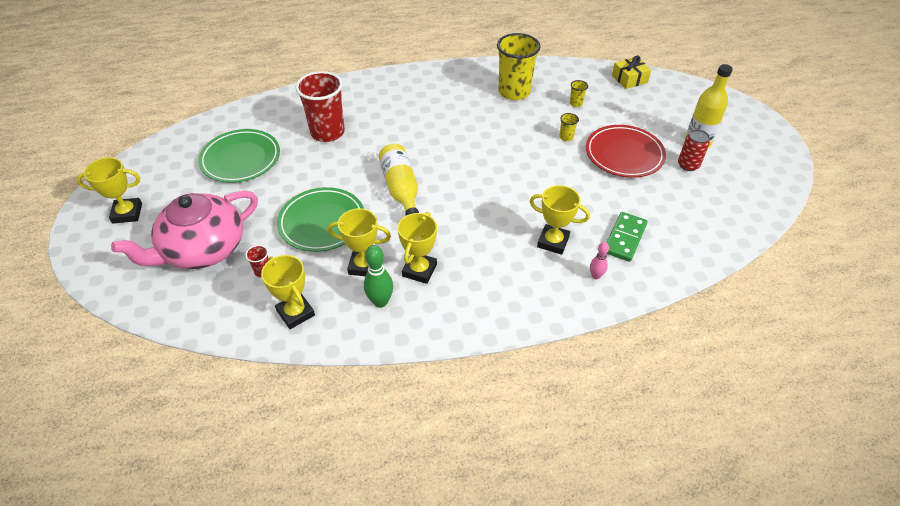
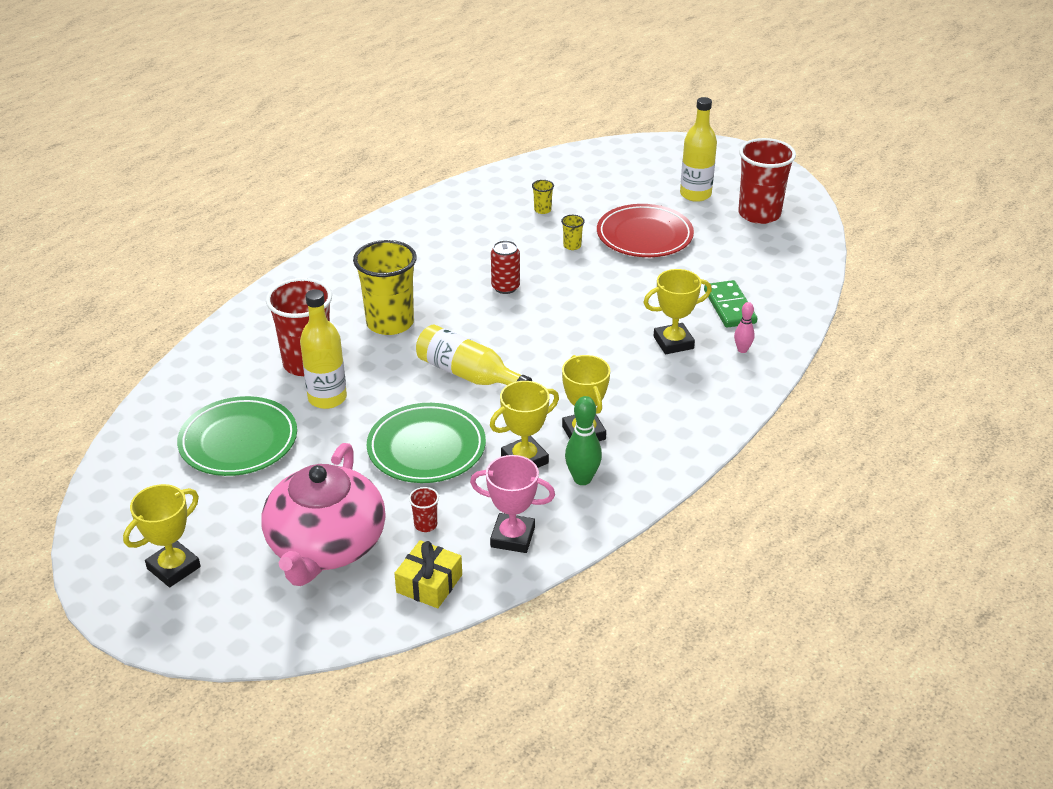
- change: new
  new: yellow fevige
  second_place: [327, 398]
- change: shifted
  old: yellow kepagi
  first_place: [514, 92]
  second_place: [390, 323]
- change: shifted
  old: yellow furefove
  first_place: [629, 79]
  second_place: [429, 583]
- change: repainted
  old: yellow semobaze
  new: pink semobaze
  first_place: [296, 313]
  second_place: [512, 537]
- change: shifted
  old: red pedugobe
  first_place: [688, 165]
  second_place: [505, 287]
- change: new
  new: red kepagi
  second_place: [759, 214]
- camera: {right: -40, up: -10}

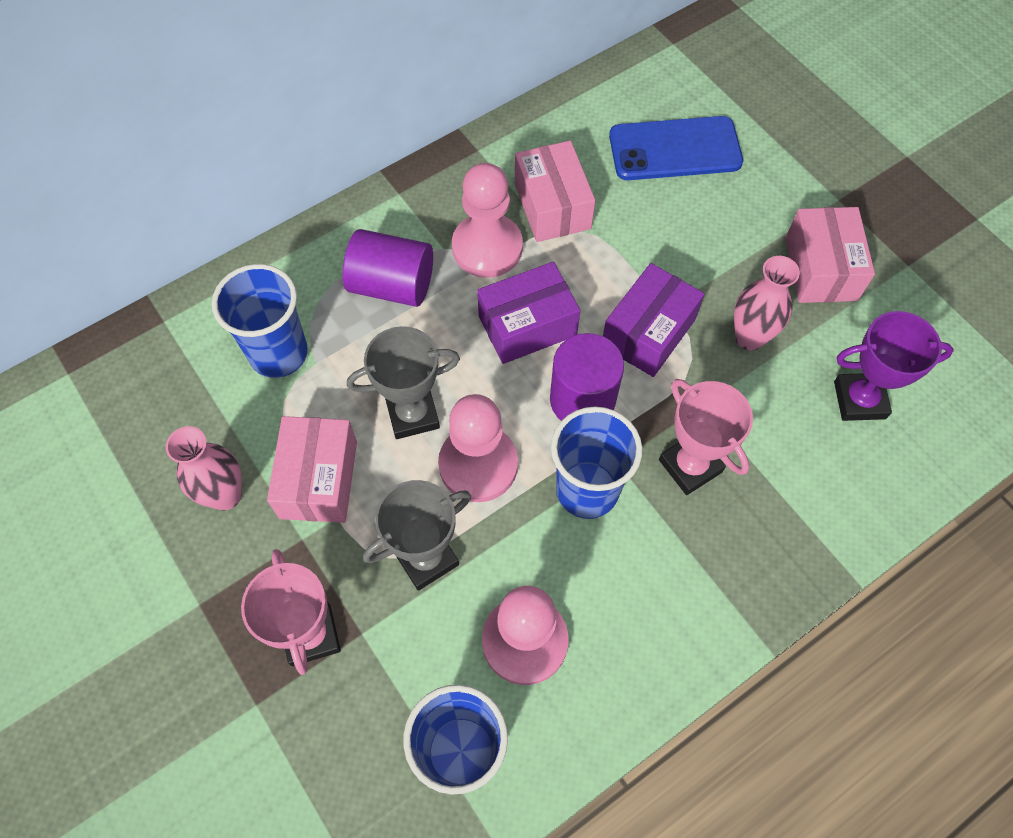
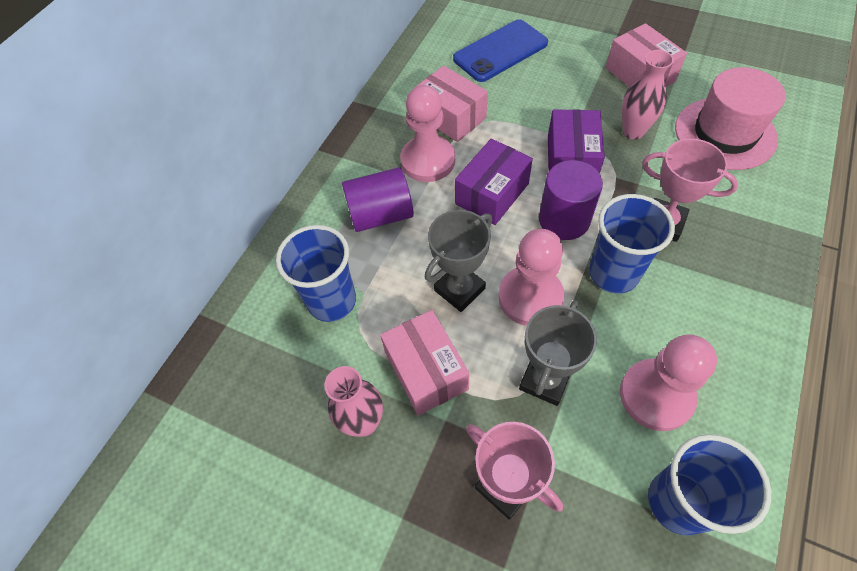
- change: swapped
  old: purple semobaze
  new: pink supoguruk
  first_place: [859, 400]
  second_place: [725, 133]
- camera: {right: -25, up: -5}

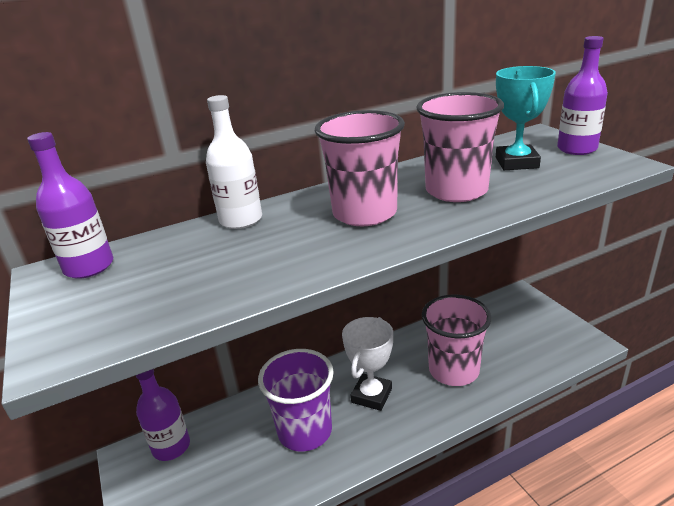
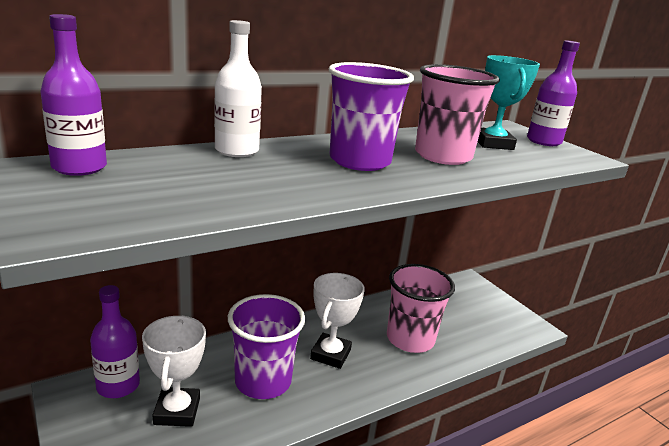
- change: new
  new: white semobaze
  second_place: [177, 411]
- change: repainted
  old: pink kepagi
  new: purple kepagi
  first_place: [364, 213]
  second_place: [360, 161]
- camera: {right: -10, up: -5}

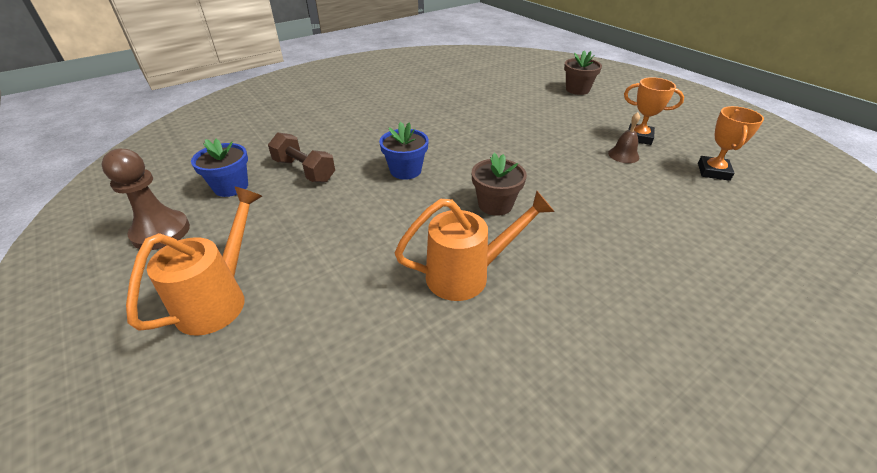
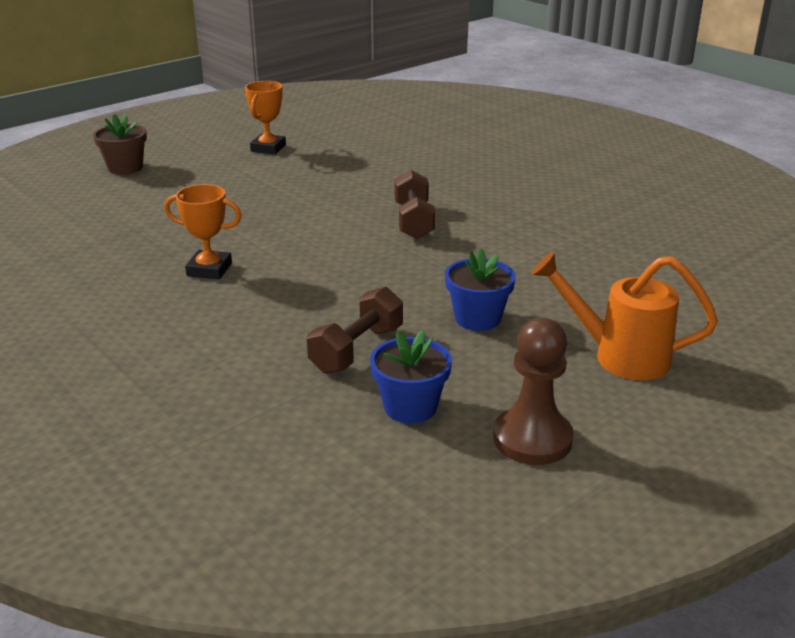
- change: shifted
  old: orange semobaze
  first_place: [713, 171]
  second_place: [209, 269]
- change: swapped
  old: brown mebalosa
  new: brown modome
  first_place: [495, 204]
  second_place: [413, 221]
- change: shifted
  old: blue mebalosa
  first_place: [405, 170]
  second_place: [477, 318]
- change: gone
  old: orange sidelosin
  first_place: [468, 274]
- change: gone
  old: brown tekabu
  first_place: [623, 155]
- camera: {right: -95, up: -10}

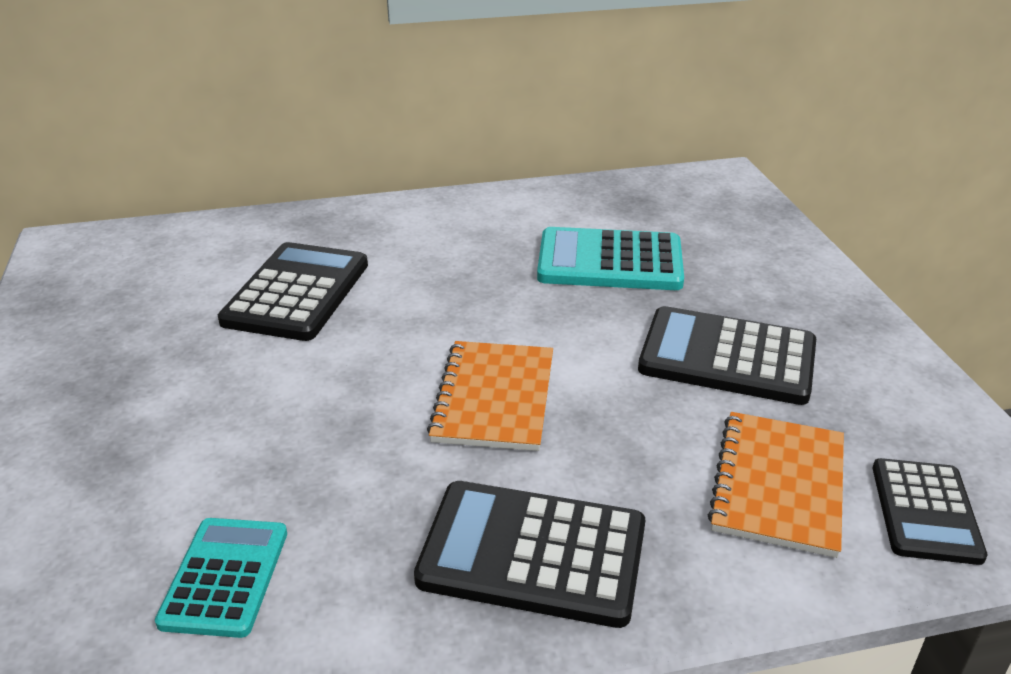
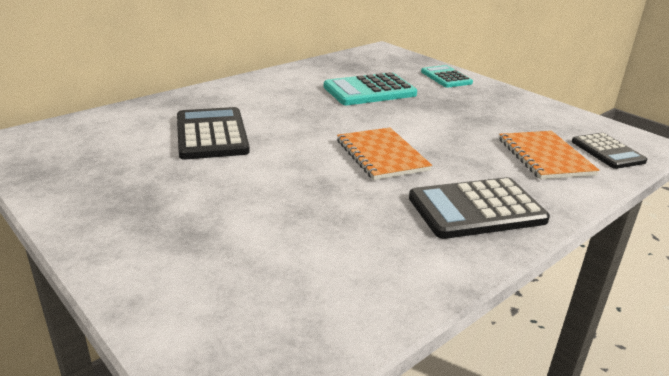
- change: shifted
  old: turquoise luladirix
  first_place: [225, 577]
  second_place: [446, 77]
- change: gone
  old: black luladirix
  first_place: [727, 357]
- camera: {right: -30, up: -5}

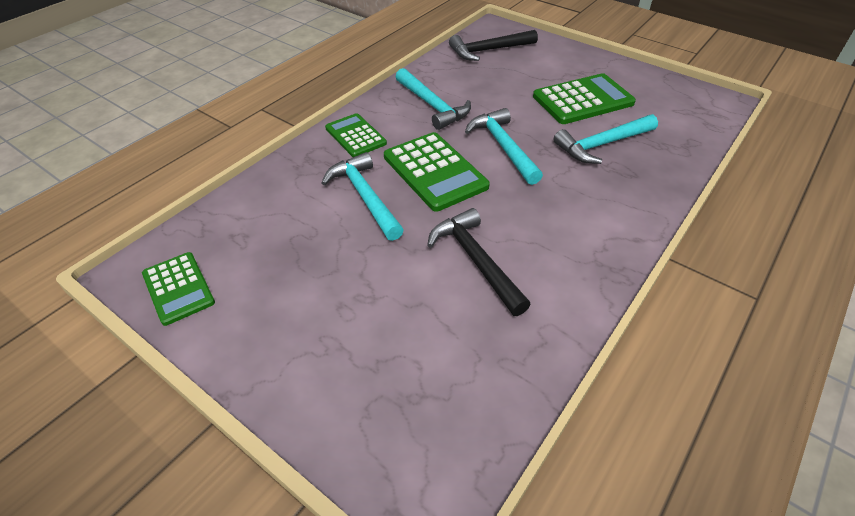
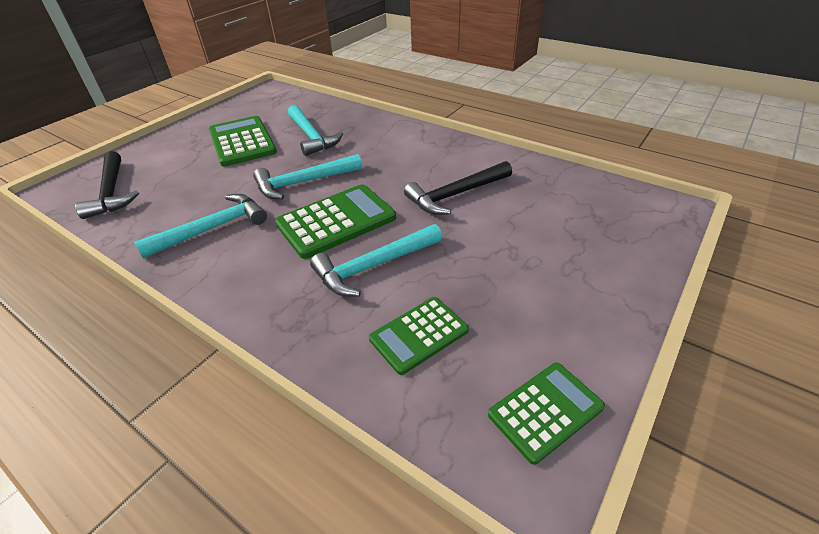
- change: shifted
  old: green luladirix
  first_place: [355, 136]
  second_place: [419, 334]
- camera: {right: -90, up: -5}

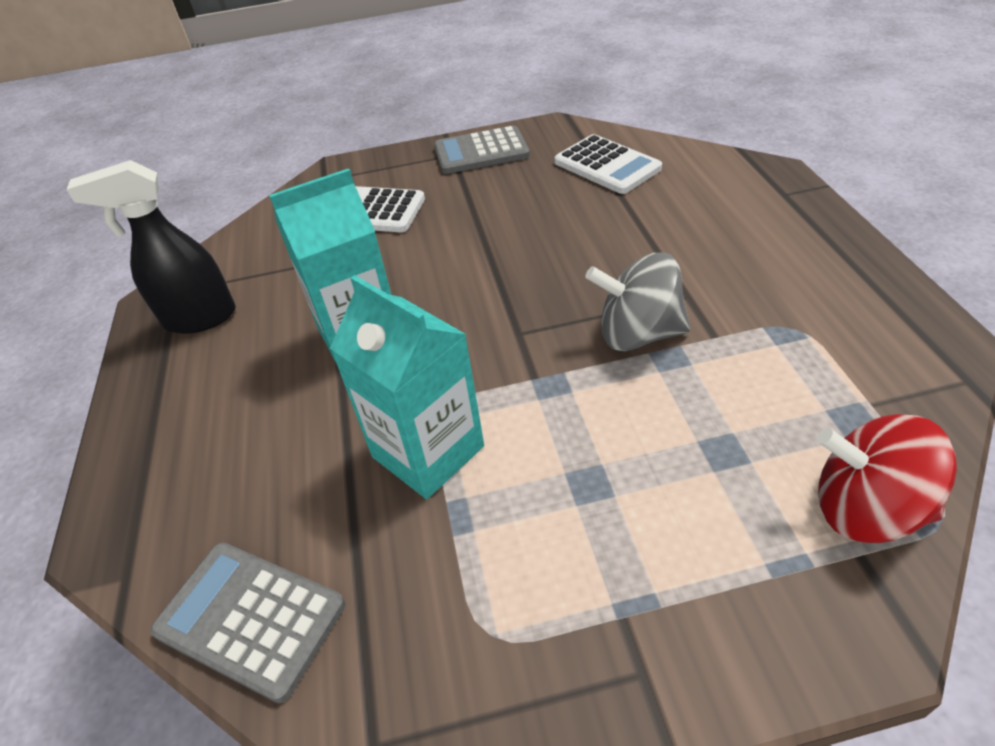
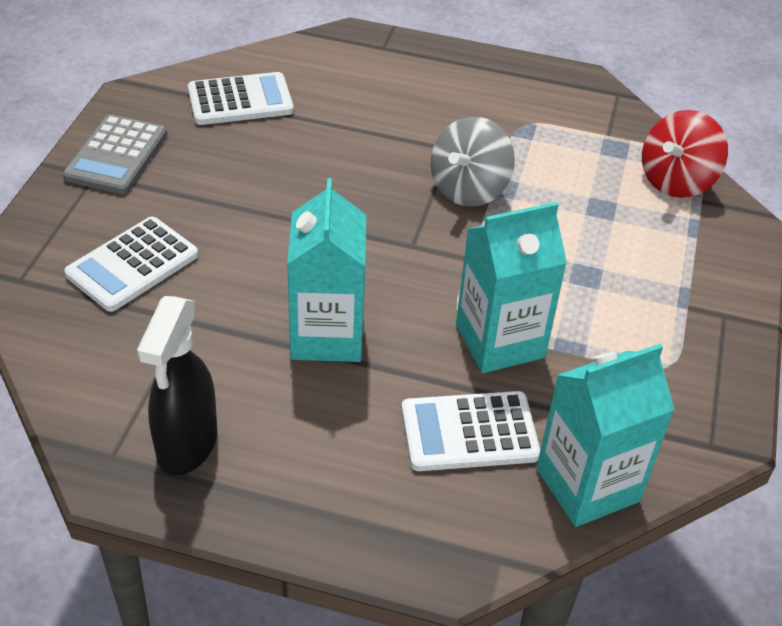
- change: new
  new: white luladirix
  second_place: [469, 432]
- change: swapped
  old: grey luladirix
  new: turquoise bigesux
  first_place: [250, 618]
  second_place: [587, 485]
- camera: {right: -70, up: 0}

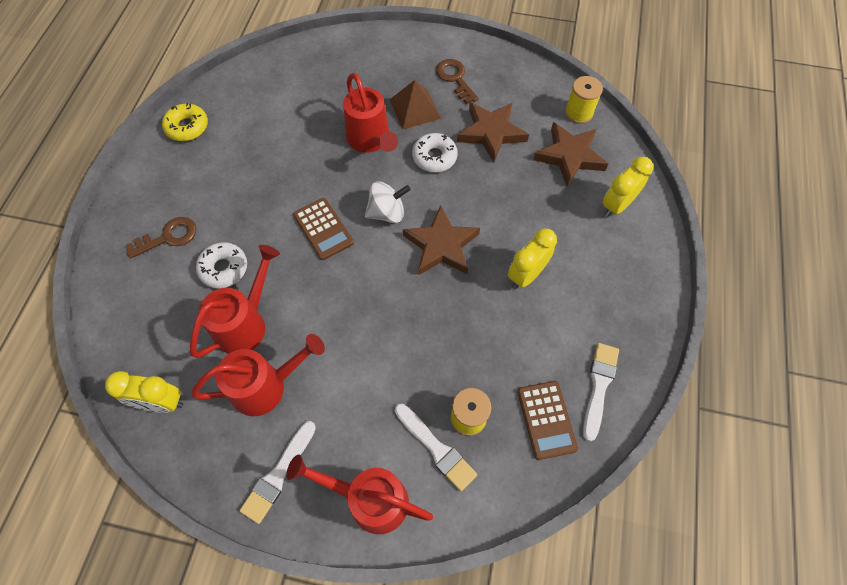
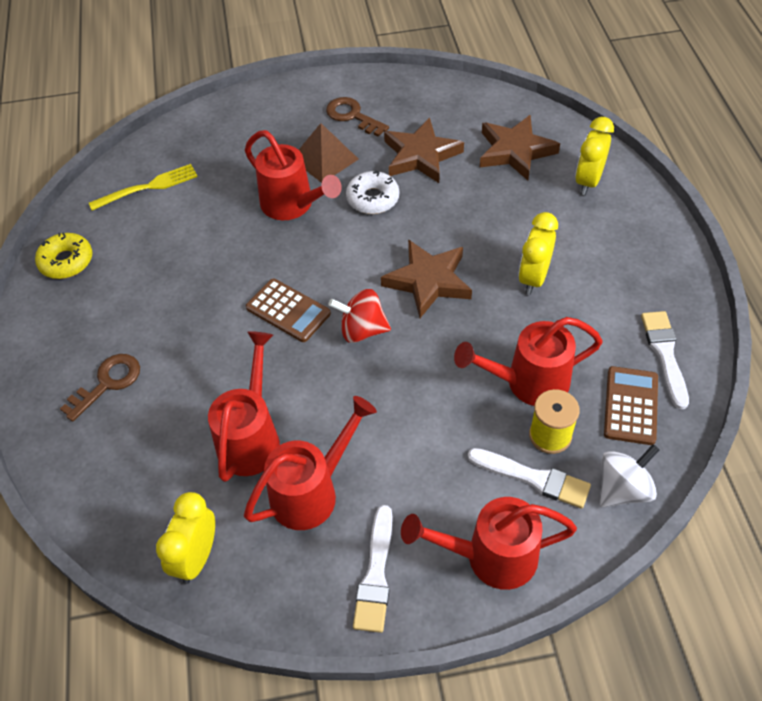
- change: new
  new: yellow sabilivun
  second_place: [148, 187]
- change: rotated
  old: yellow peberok
  first_place: [161, 403]
  second_place: [196, 557]
  degrees: 120
- change: new
  new: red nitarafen
  second_place: [362, 330]
- change: new
  new: red sidelosin
  second_place: [528, 382]
- change: shifted
  old: white nitarafen
  first_place: [387, 213]
  second_place: [623, 489]
- change: rotated
  old: brown luladirix
  first_place: [546, 419]
  second_place: [630, 406]
  degrees: -135
- change: gone
  old: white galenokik
  first_place: [224, 268]
- change: gone
  old: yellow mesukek
  first_place: [579, 113]
- camera: {right: -20, up: -10}

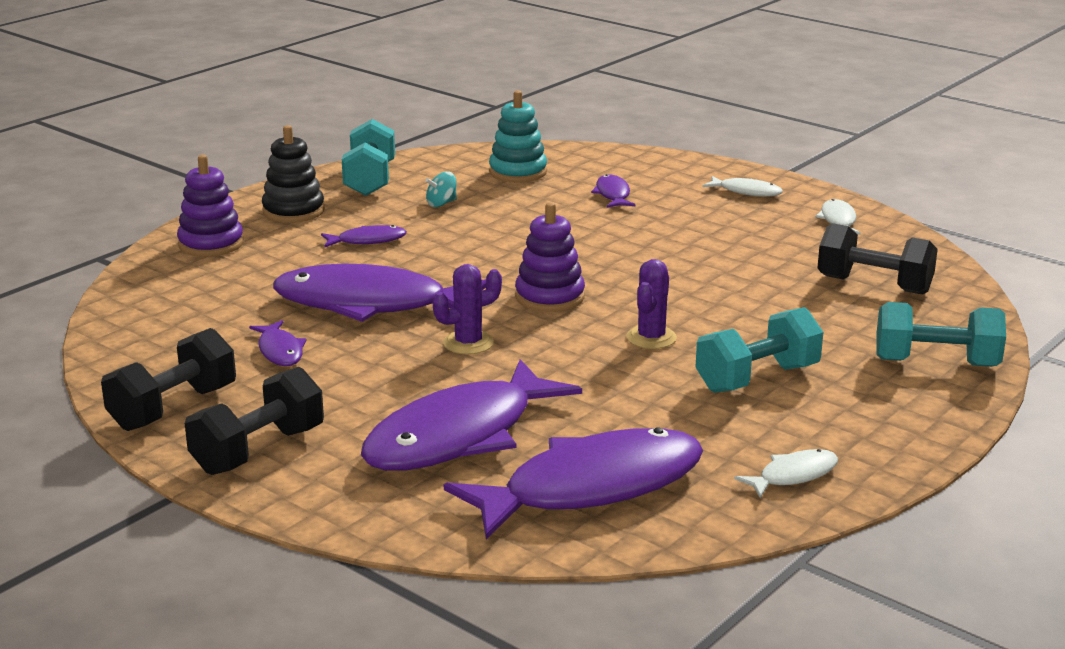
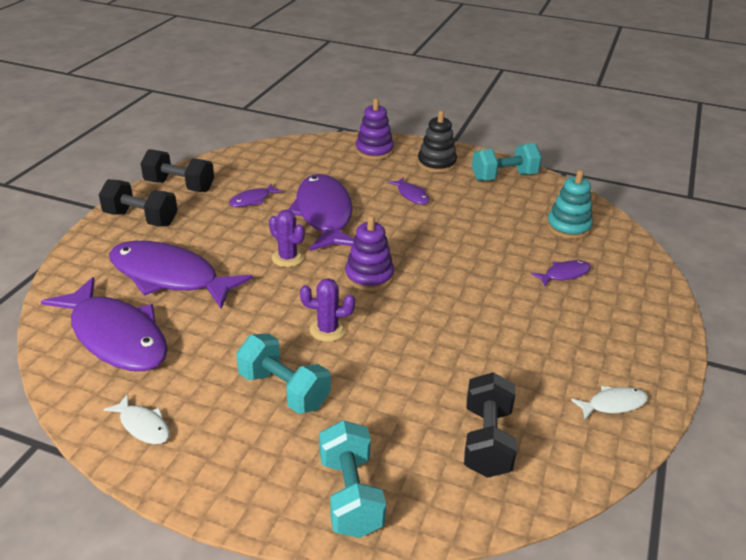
- change: gone
  old: turquoise nitarafen
  first_place: [441, 203]
- change: gone
  old: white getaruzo
  first_place: [746, 192]
- camera: {right: 70, up: 10}

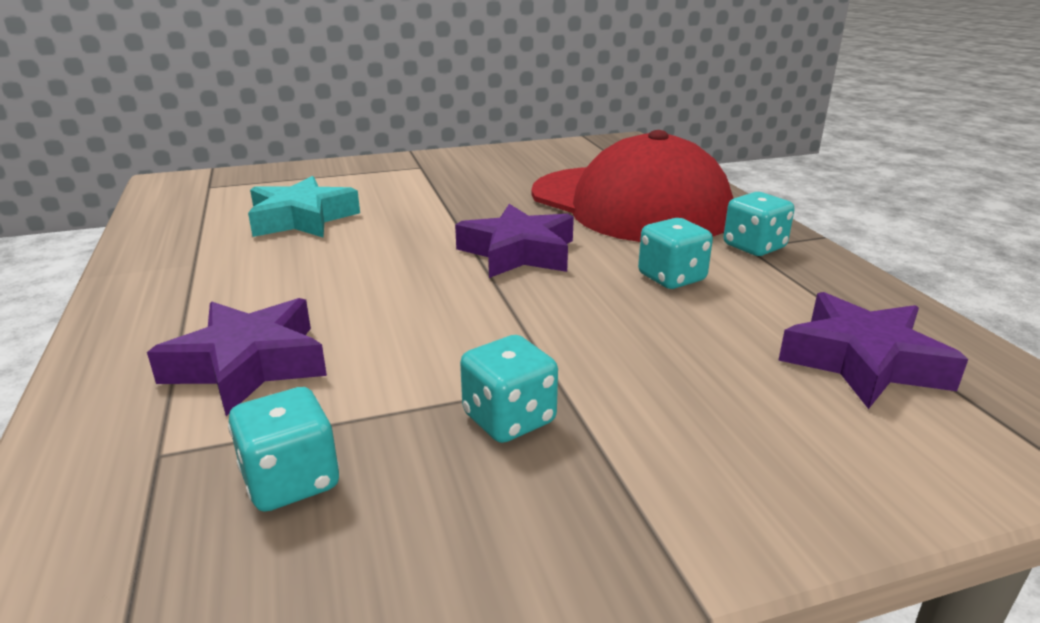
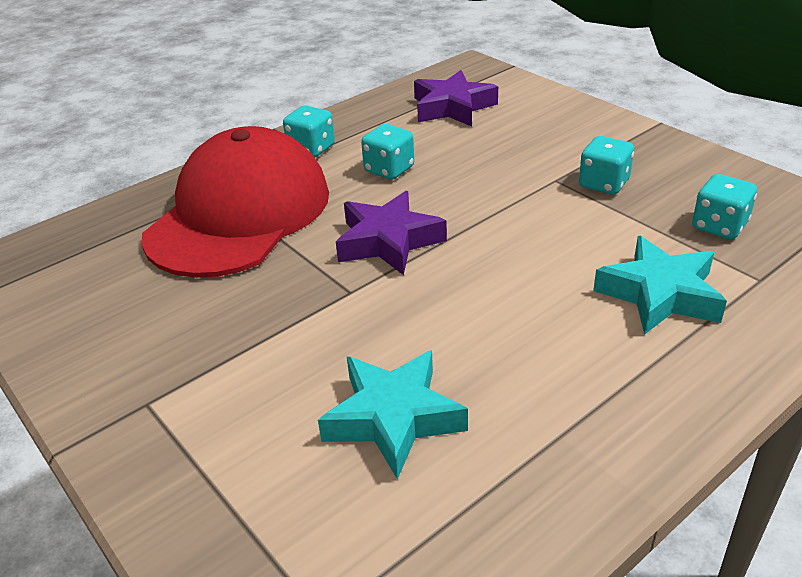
- change: repainted
  old: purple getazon
  new: turquoise getazon
  first_place: [248, 365]
  second_place: [660, 294]
- camera: {right: -110, up: 10}

